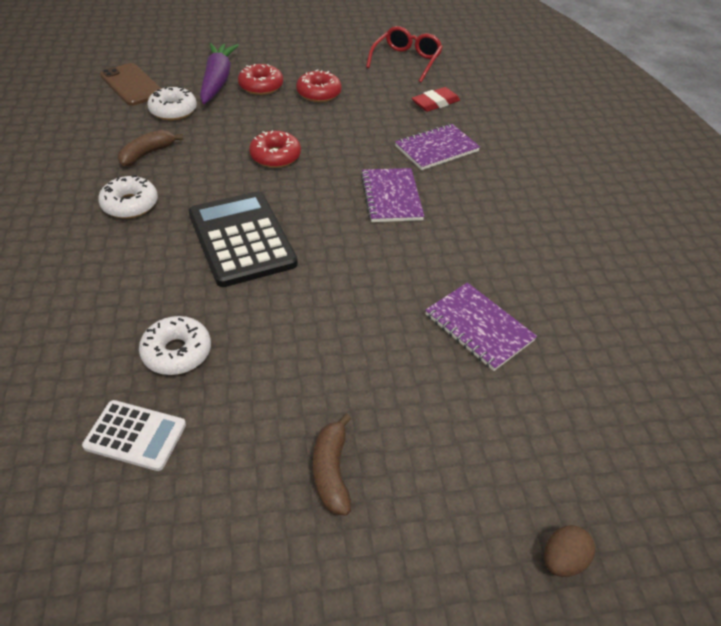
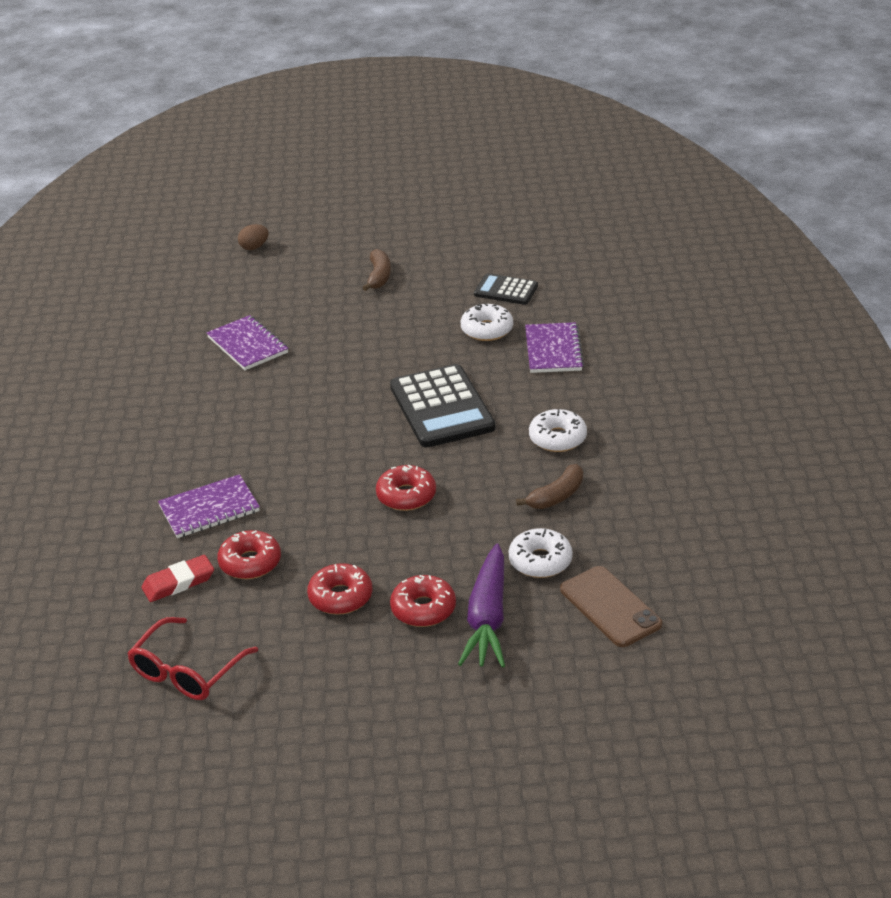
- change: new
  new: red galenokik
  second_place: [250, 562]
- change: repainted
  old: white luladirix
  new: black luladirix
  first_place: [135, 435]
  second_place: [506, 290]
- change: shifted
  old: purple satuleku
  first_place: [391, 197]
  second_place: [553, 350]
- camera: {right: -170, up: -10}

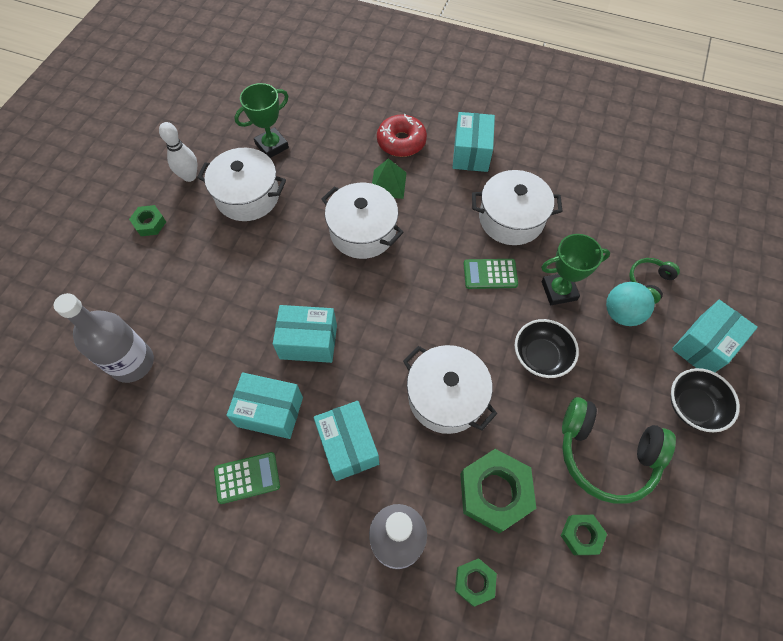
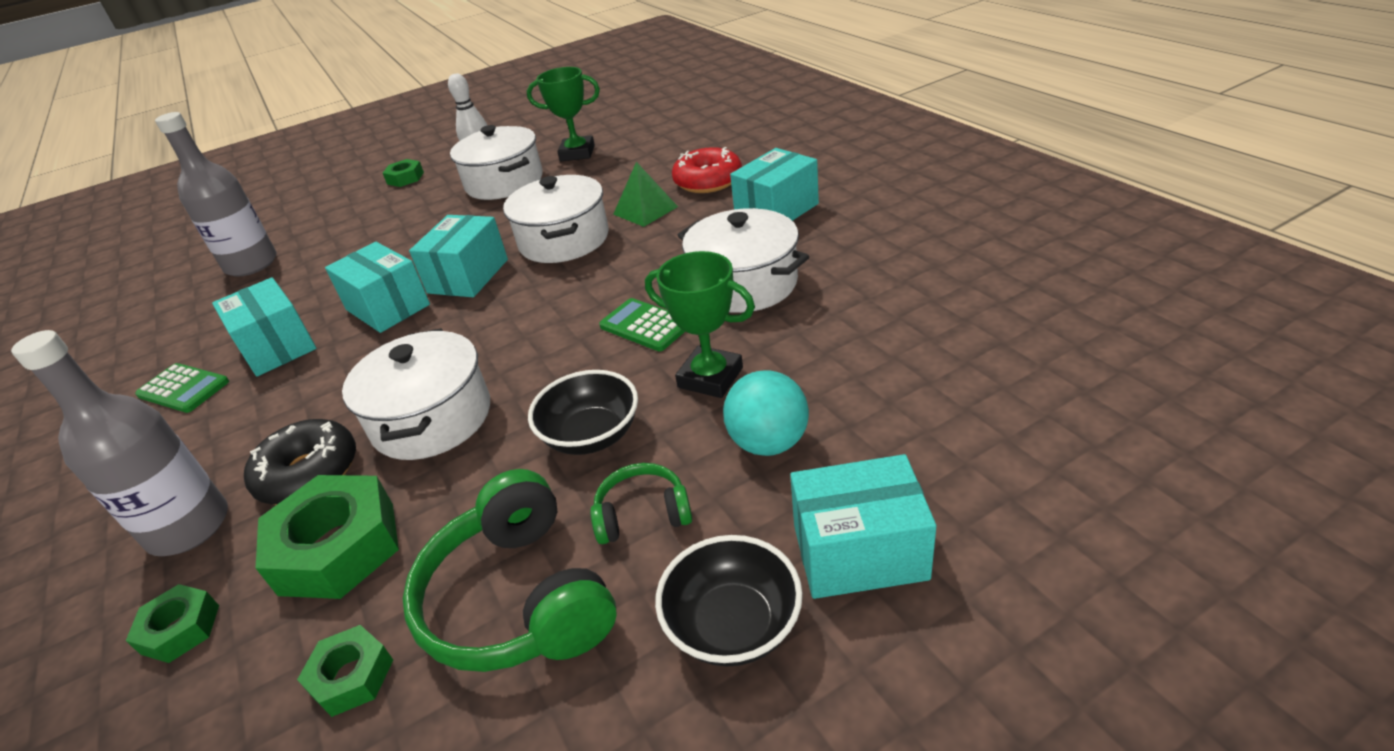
- change: new
  new: black galenokik
  second_place: [309, 473]
- change: shifted
  old: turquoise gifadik
  first_place: [348, 446]
  second_place: [468, 276]
- change: shifted
  old: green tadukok
  first_place: [649, 282]
  second_place: [642, 514]
- camera: {right: 45, up: -25}

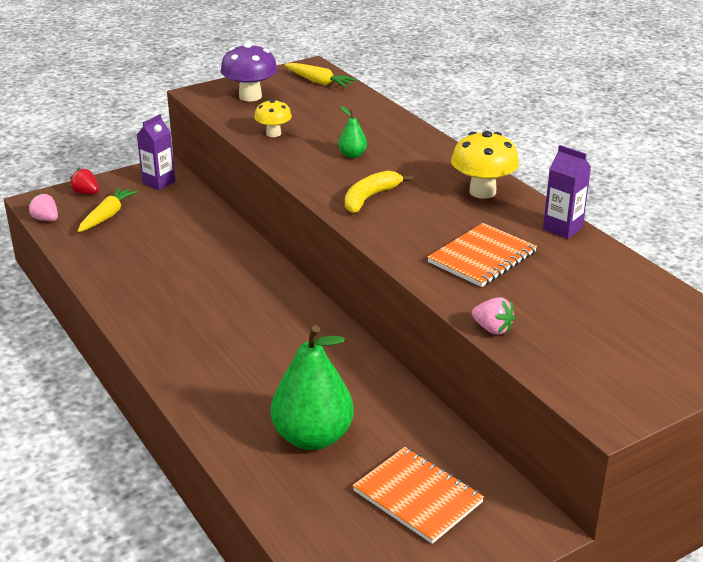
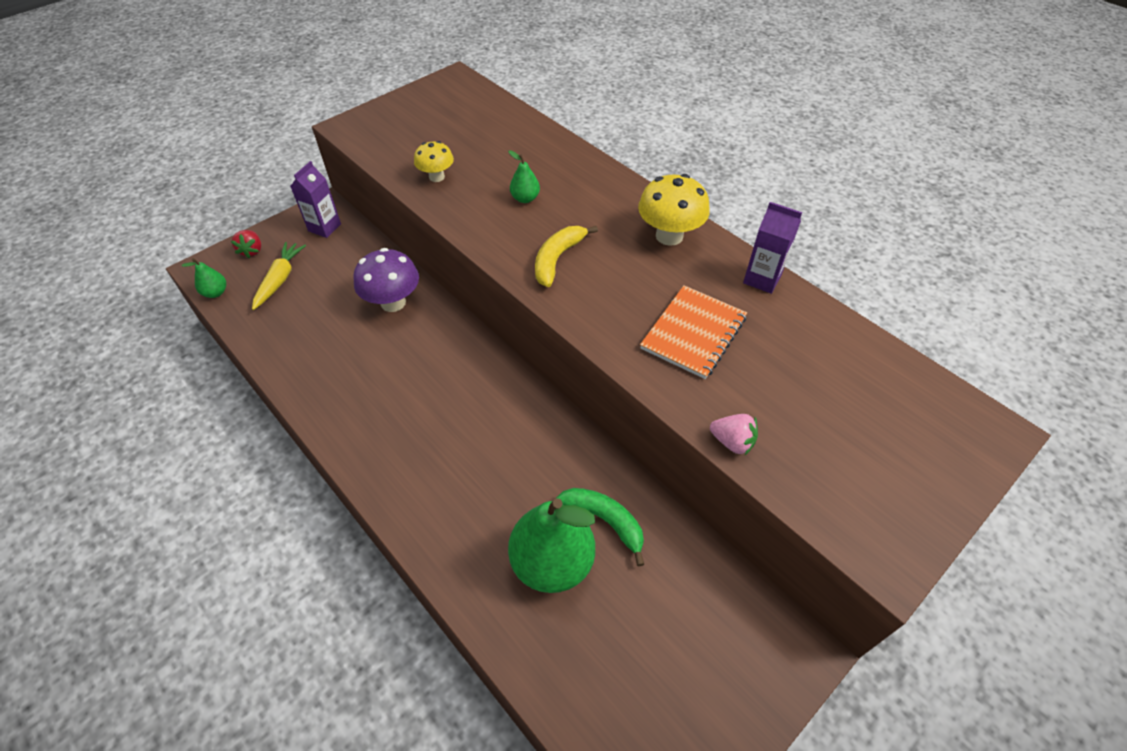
- change: swapped
  old: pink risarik
  new: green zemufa
  first_place: [46, 219]
  second_place: [216, 292]
- change: rotated
  old: red risarik
  first_place: [86, 193]
  second_place: [252, 251]
  degrees: -120
- change: shifted
  old: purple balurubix
  first_place: [250, 96]
  second_place: [393, 302]
- change: new
  new: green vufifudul
  second_place: [605, 521]
- change: gone
  old: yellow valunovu
  first_place: [319, 82]
- change: gone
  old: orange satuleku
  first_place: [417, 496]
- camera: {right: -10, up: 20}

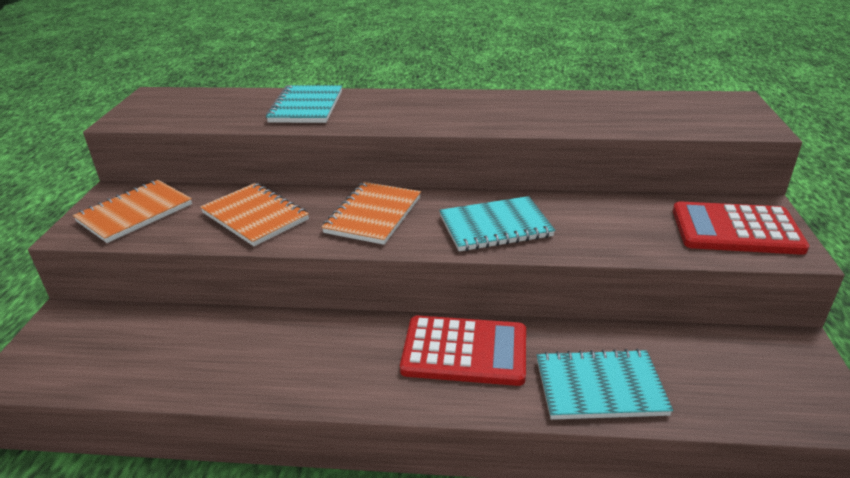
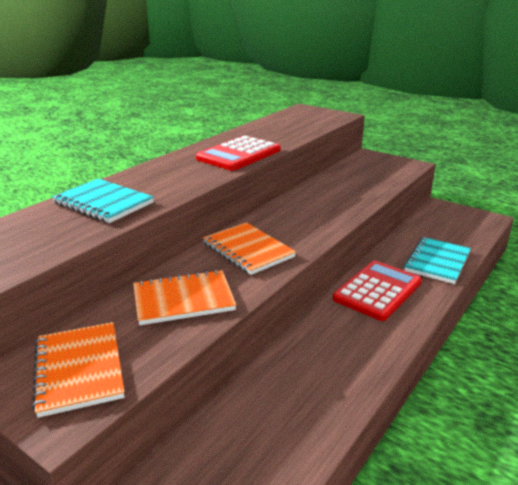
- change: shifted
  old: red luladirix
  first_place: [736, 230]
  second_place: [239, 154]
- change: gone
  old: turquoise satuleku
  first_place: [495, 226]
- camera: {right: -60, up: -5}

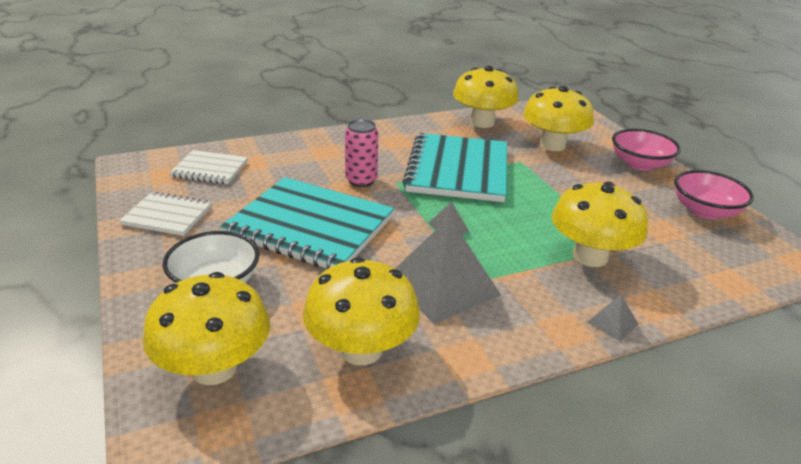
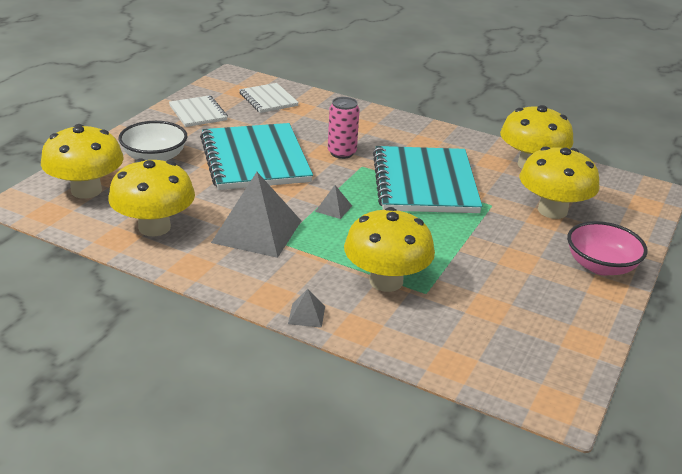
- change: rotated
  old: turquoise satuleku
  first_place: [458, 170]
  second_place: [424, 183]
  degrees: -60
- change: gone
  old: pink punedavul
  first_place: [705, 211]
- camera: {right: 50, up: 0}

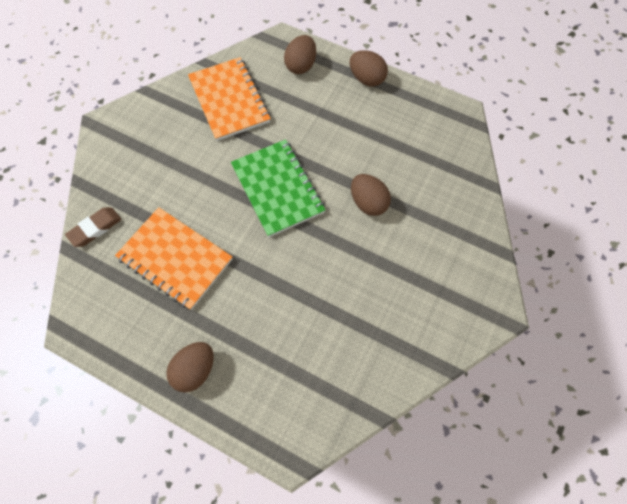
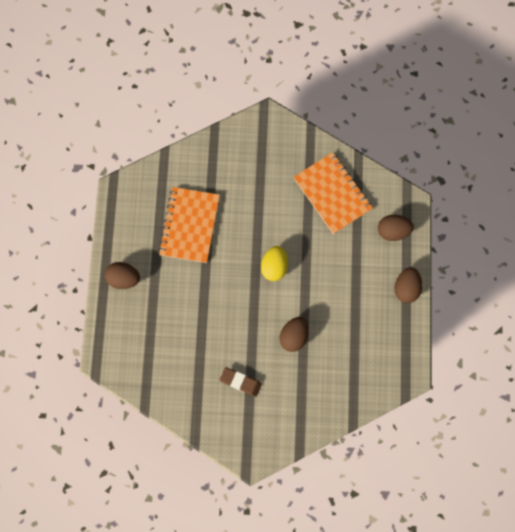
- change: shifted
  old: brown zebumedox
  first_place: [95, 228]
  second_place: [240, 382]
- change: swapped
  old: green satuleku
  new: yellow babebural
  first_place: [277, 189]
  second_place: [274, 266]
- change: rotated
  old: orange satuleku
  first_place: [229, 100]
  second_place: [332, 194]
  degrees: -75
- camera: {right: 65, up: 10}

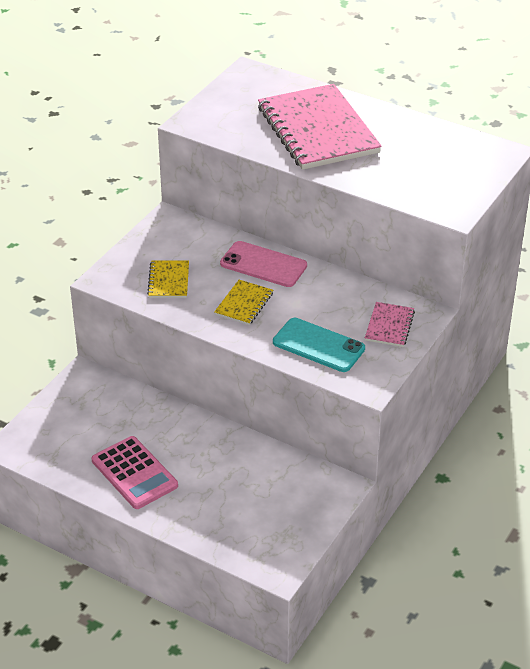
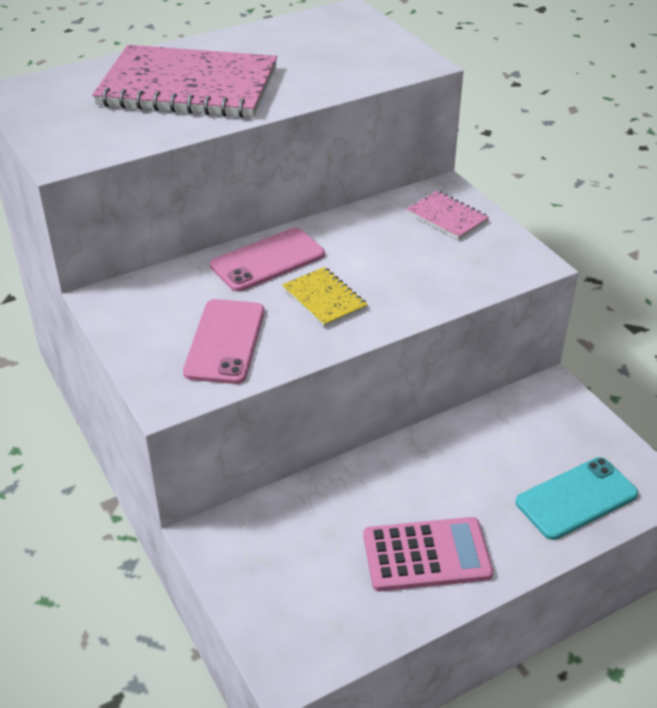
- change: swapped
  old: yellow satuleku
  new: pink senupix
  first_place: [169, 281]
  second_place: [225, 341]
- change: shifted
  old: turquoise senupix
  first_place: [318, 345]
  second_place: [576, 498]
- camera: {right: -60, up: 0}

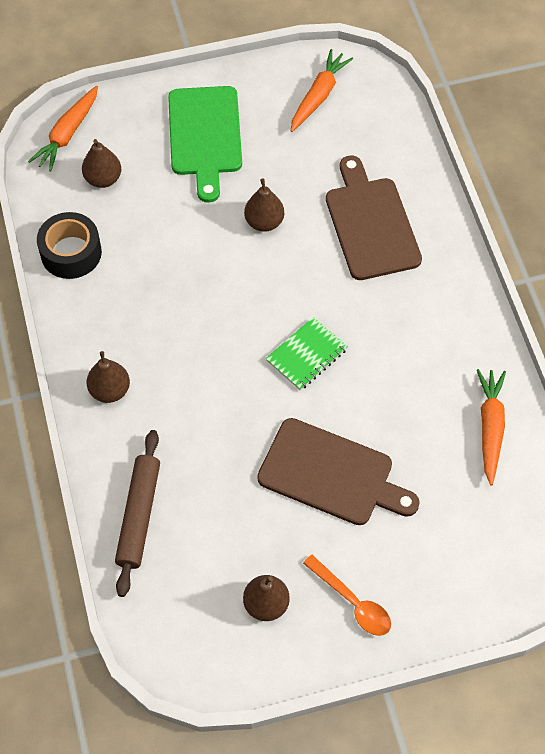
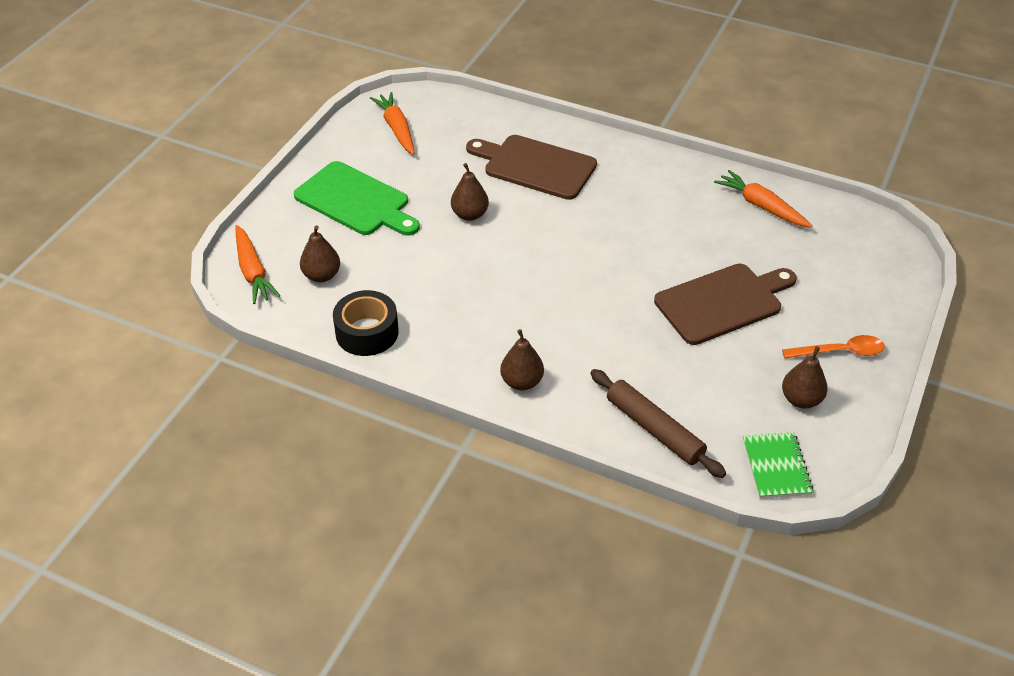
- change: shifted
  old: green satuleku
  first_place: [307, 355]
  second_place: [776, 467]
- camera: {right: -50, up: -15}

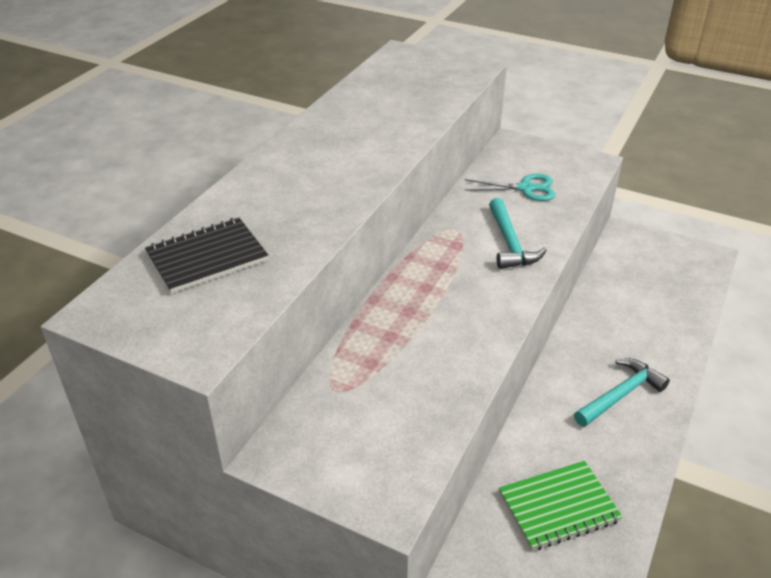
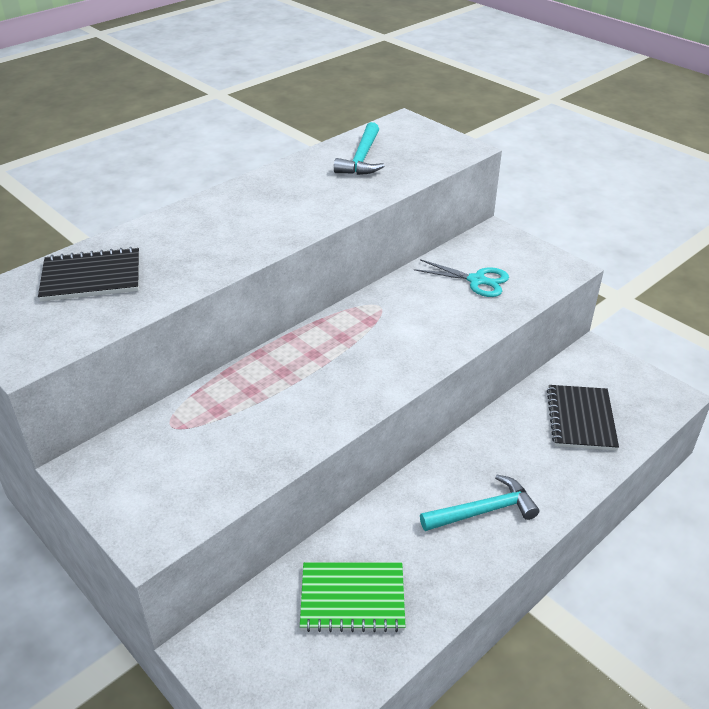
- change: shifted
  old: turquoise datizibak
  first_place: [510, 243]
  second_place: [362, 159]
- change: new
  new: black satuleku
  second_place: [581, 419]
- camera: {right: 20, up: 0}

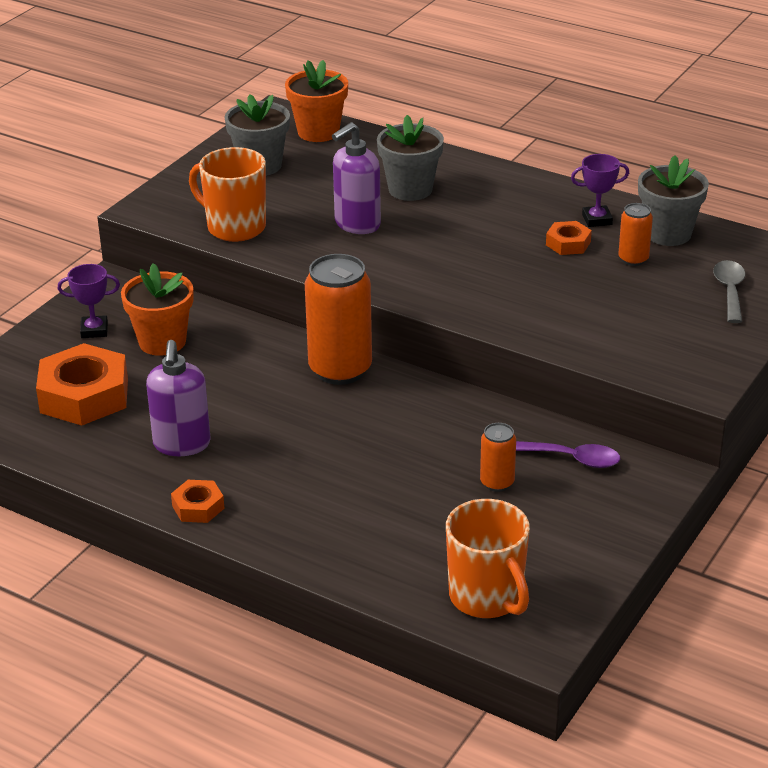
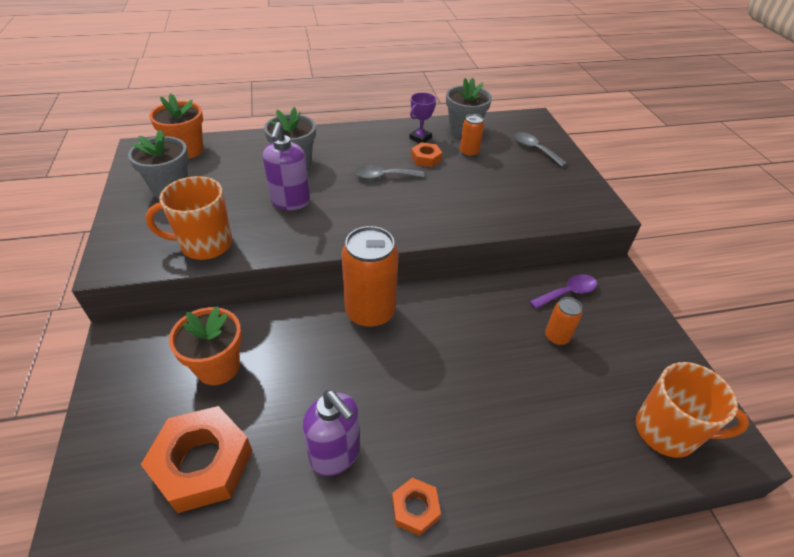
- change: new
  new: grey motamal
  second_place: [383, 176]
- change: gone
  old: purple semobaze
  first_place: [94, 330]
- camera: {right: -45, up: 10}

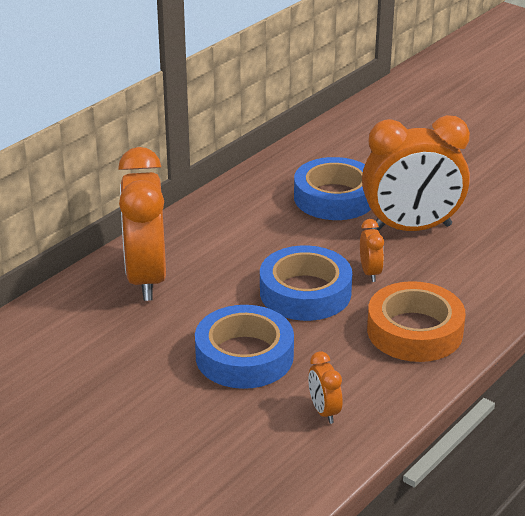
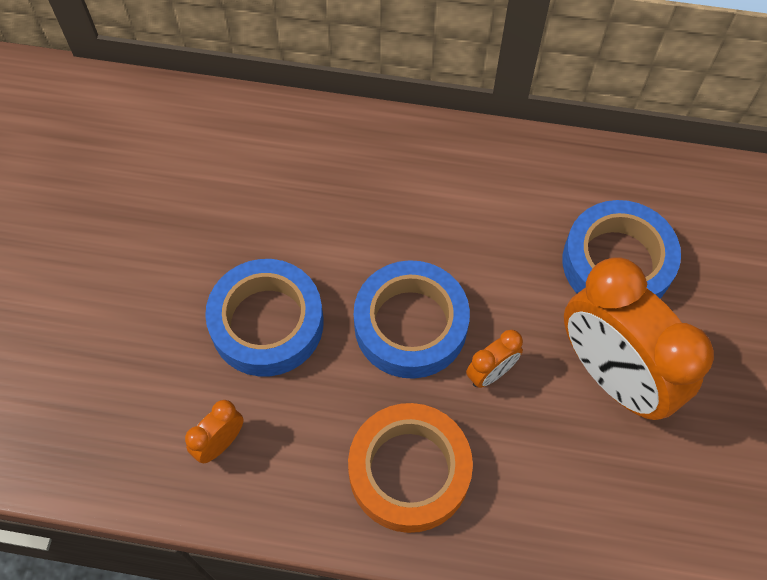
- change: gone
  old: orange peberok
  first_place: [146, 278]
- camera: {right: 60, up: 30}

